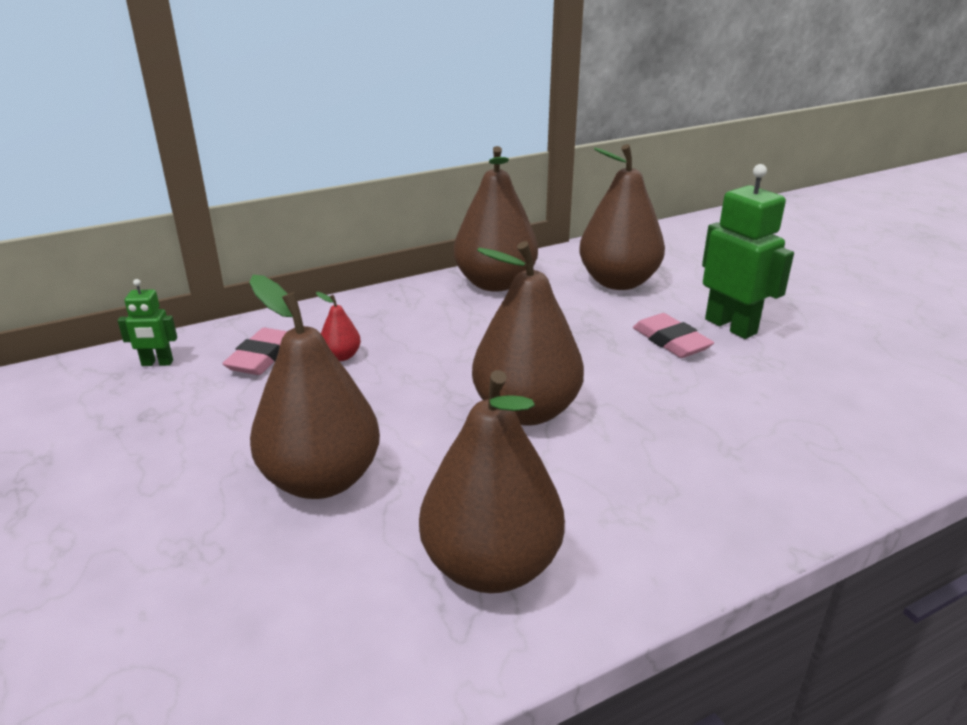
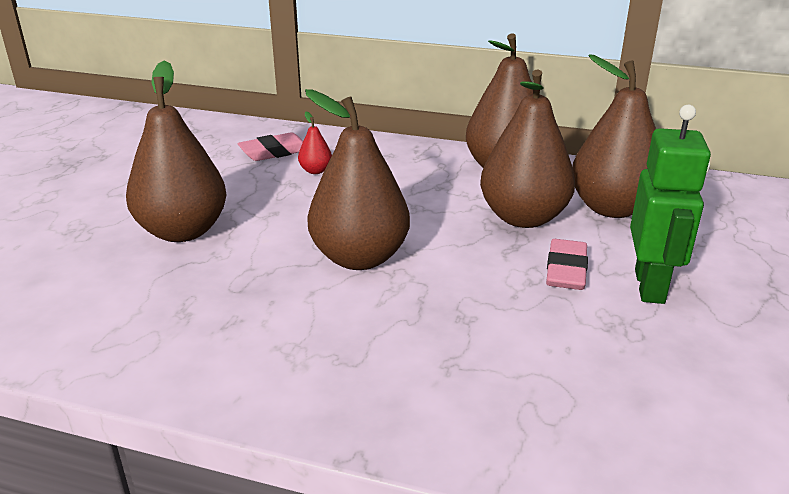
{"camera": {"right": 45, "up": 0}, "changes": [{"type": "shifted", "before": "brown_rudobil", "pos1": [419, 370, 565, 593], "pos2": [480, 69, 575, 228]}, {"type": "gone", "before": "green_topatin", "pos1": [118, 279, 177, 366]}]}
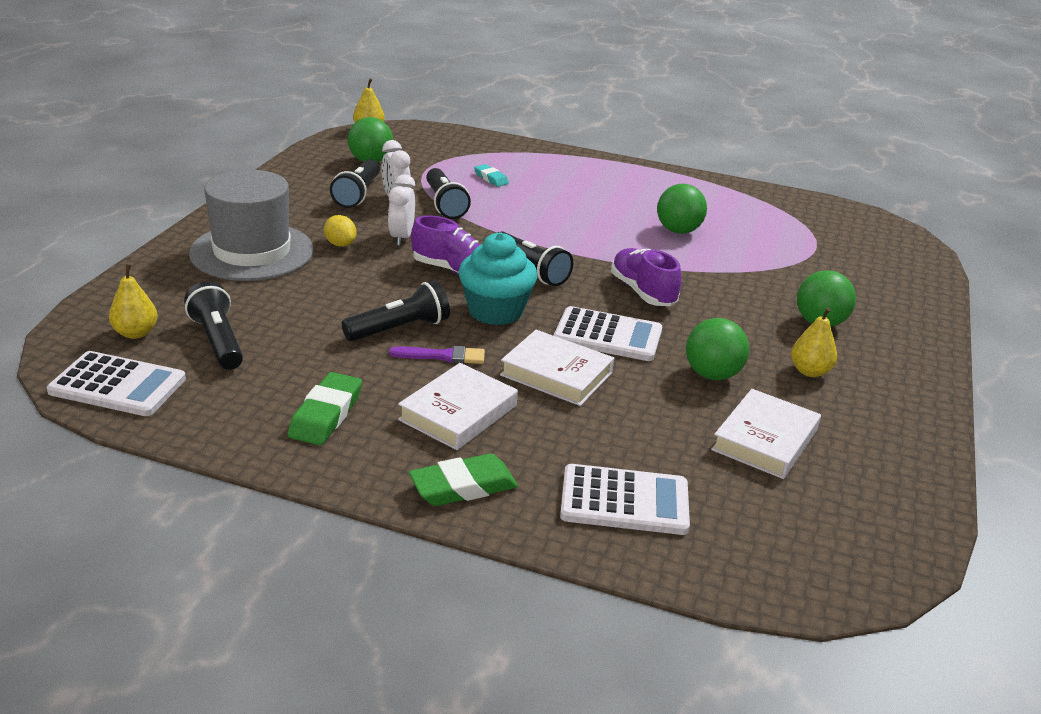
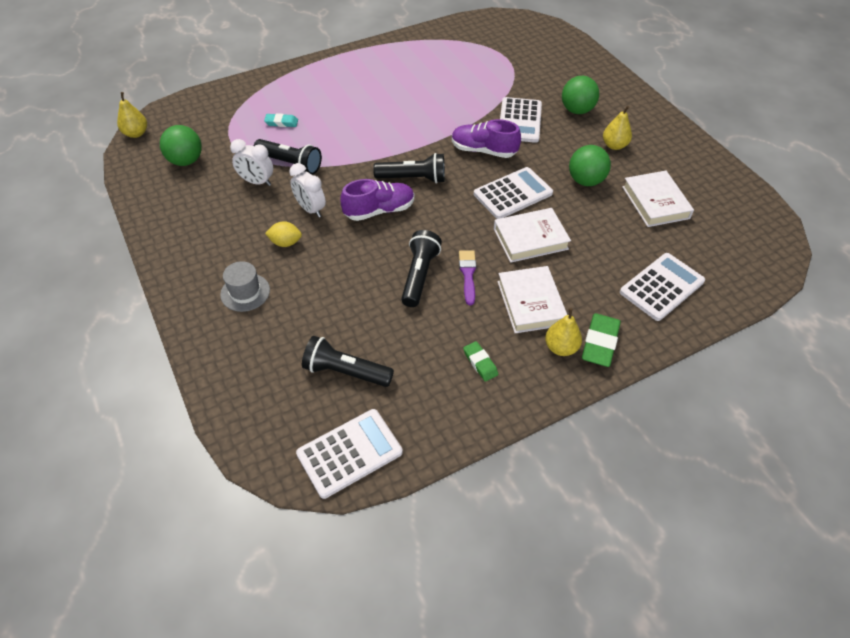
{"camera": {"right": -45, "up": 20}, "changes": [{"type": "scaled", "before": "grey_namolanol", "pos1": [189, 169, 314, 281], "pos2": [220, 261, 270, 312], "scale": 0.48}, {"type": "rotated", "before": "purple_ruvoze", "pos1": [389, 346, 485, 364], "pos2": [459, 250, 476, 305], "turn": -45}, {"type": "scaled", "before": "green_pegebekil", "pos1": [288, 372, 362, 445], "pos2": [463, 341, 498, 382], "scale": 0.6}, {"type": "new", "after": "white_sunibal", "pos2": [500, 97, 542, 143]}, {"type": "shifted", "before": "yellow_rudobil", "pos1": [109, 264, 158, 339], "pos2": [545, 308, 582, 356]}, {"type": "gone", "before": "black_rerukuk", "pos1": [330, 159, 380, 208]}, {"type": "gone", "before": "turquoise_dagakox", "pos1": [459, 232, 537, 325]}, {"type": "gone", "before": "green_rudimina", "pos1": [657, 184, 707, 234]}]}
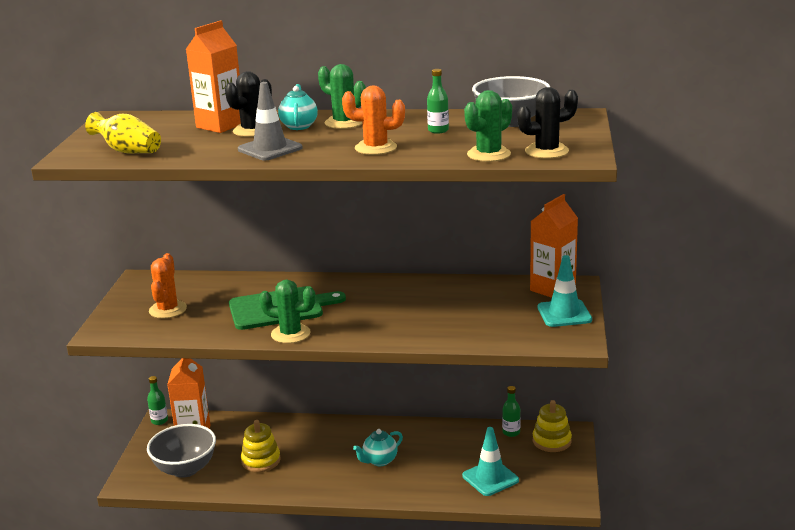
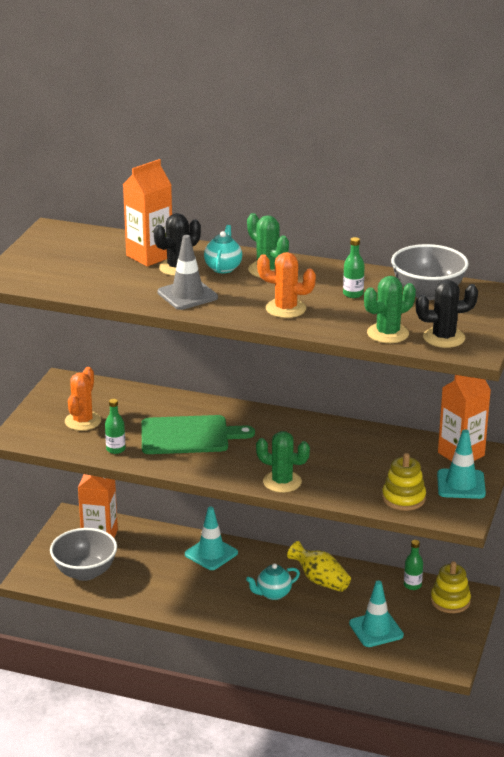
{"camera": {"right": 10, "up": 5}, "changes": [{"type": "shifted", "before": "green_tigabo", "pos1": [147, 376, 168, 425], "pos2": [105, 399, 125, 454]}, {"type": "new", "after": "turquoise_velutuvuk", "pos2": [185, 507, 238, 570]}, {"type": "shifted", "before": "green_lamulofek", "pos1": [259, 280, 316, 343], "pos2": [256, 431, 310, 493]}, {"type": "shifted", "before": "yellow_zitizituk", "pos1": [85, 112, 161, 154], "pos2": [287, 541, 351, 592]}, {"type": "shifted", "before": "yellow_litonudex", "pos1": [241, 420, 281, 472], "pos2": [382, 453, 426, 511]}]}
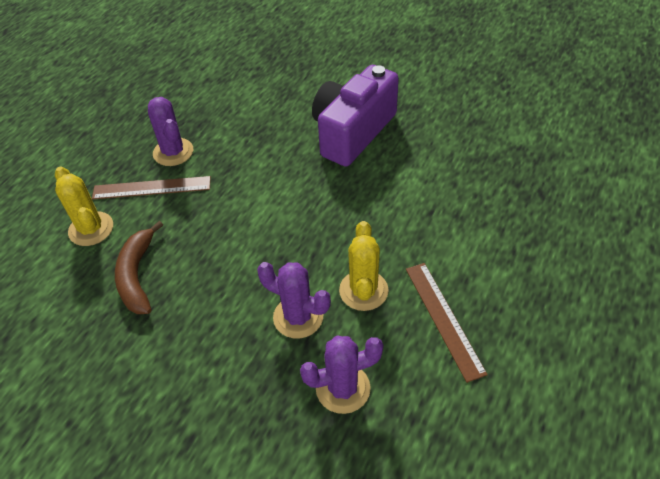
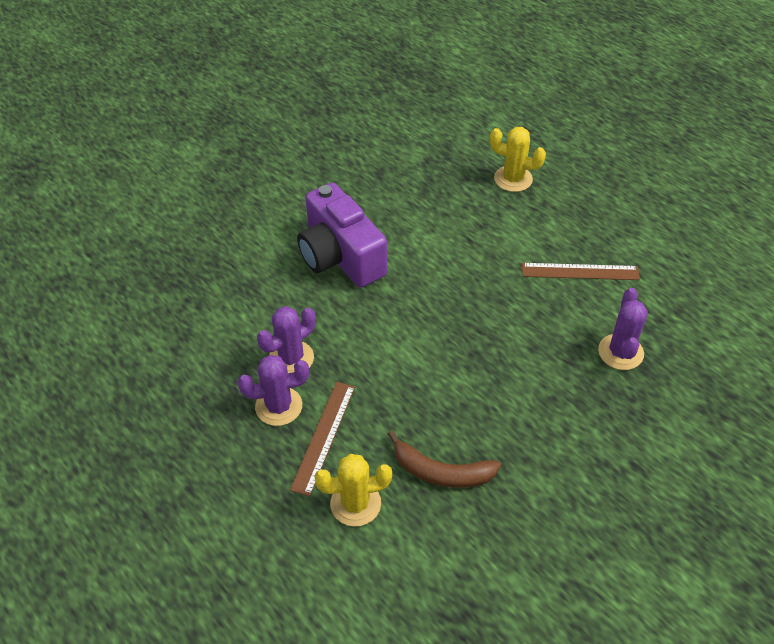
{"camera": {"right": -70, "up": 0}, "changes": [{"type": "shifted", "before": "purple_lamulofek", "pos1": [257, 262, 331, 339], "pos2": [257, 306, 316, 373]}, {"type": "shifted", "before": "yellow_lamulofek", "pos1": [339, 221, 389, 311], "pos2": [490, 127, 546, 192]}]}
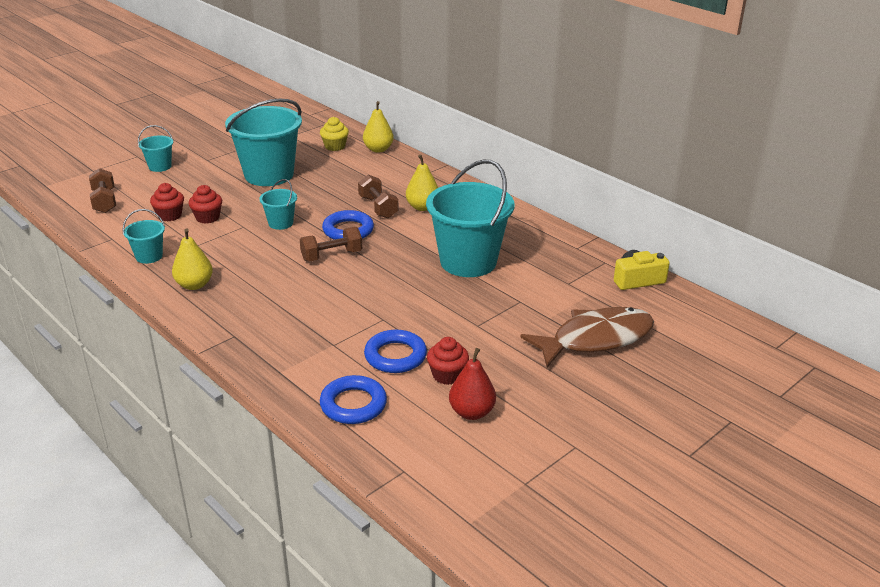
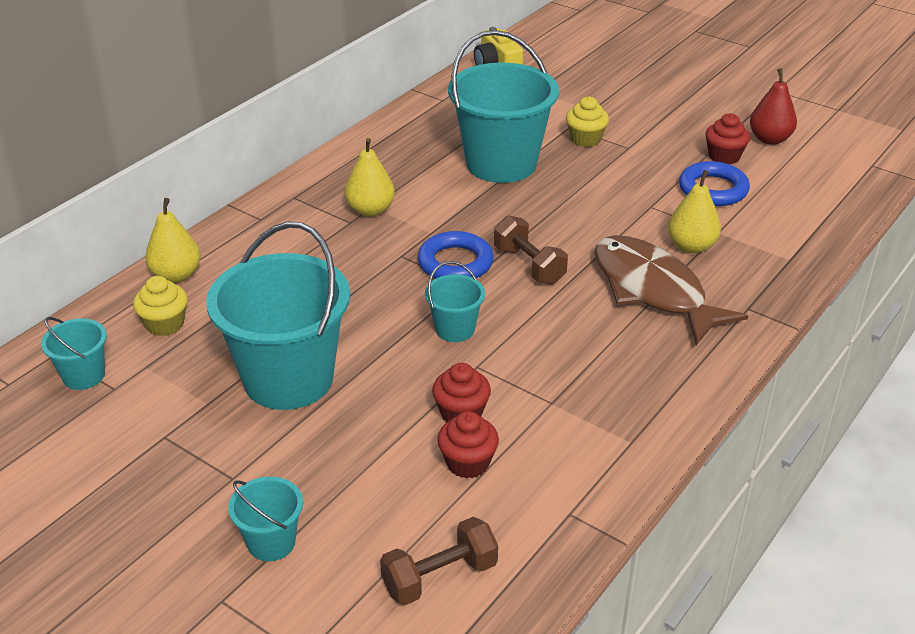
{"camera": {"right": -100, "up": 5}, "changes": [{"type": "shifted", "before": "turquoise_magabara", "pos1": [122, 209, 165, 264], "pos2": [41, 317, 107, 390]}, {"type": "new", "after": "yellow_dagakox", "pos2": [566, 96, 609, 147]}, {"type": "shifted", "before": "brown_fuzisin", "pos1": [520, 307, 654, 367], "pos2": [594, 235, 748, 345]}, {"type": "shifted", "before": "yellow_rudobil", "pos1": [172, 228, 213, 290], "pos2": [668, 170, 721, 253]}, {"type": "gone", "before": "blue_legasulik", "pos1": [320, 375, 387, 424]}, {"type": "gone", "before": "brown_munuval", "pos1": [358, 175, 398, 218]}]}
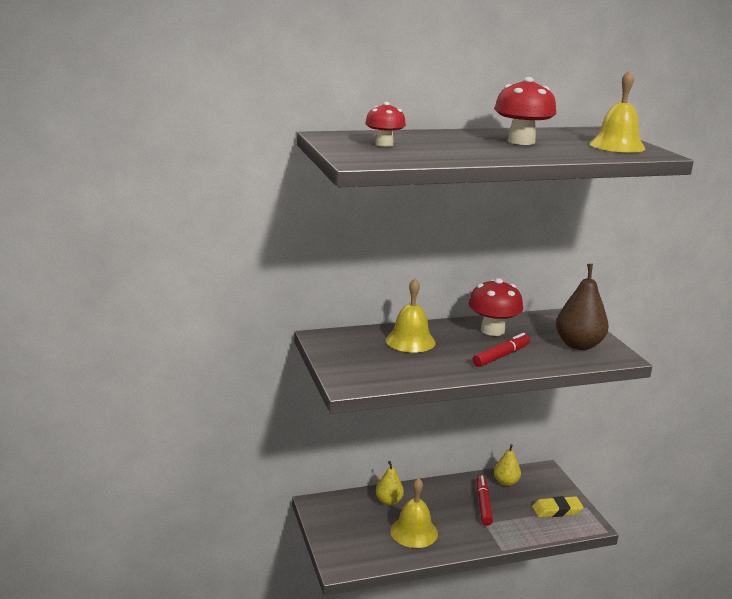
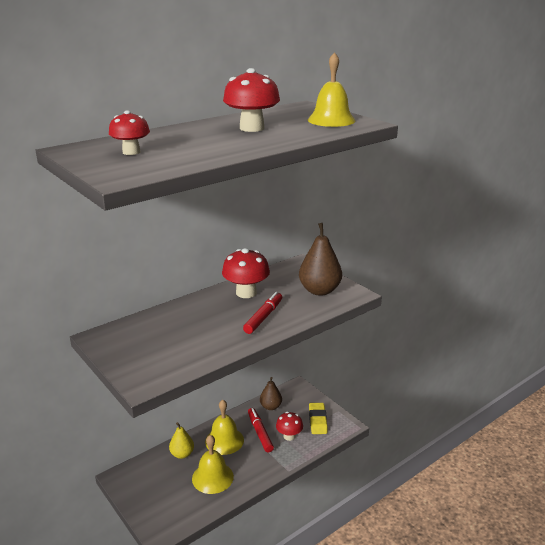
{"camera": {"right": -20, "up": 5}, "changes": [{"type": "shifted", "before": "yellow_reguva", "pos1": [386, 278, 436, 352], "pos2": [205, 400, 244, 455]}, {"type": "repainted", "before": "yellow_rudobil", "after": "brown_rudobil", "pos1": [494, 444, 521, 486], "pos2": [260, 377, 282, 410]}, {"type": "new", "after": "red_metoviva", "pos2": [276, 412, 303, 441]}, {"type": "rotated", "before": "yellow_pegebekil", "pos1": [532, 496, 583, 517], "pos2": [309, 403, 328, 434], "turn": -60}]}
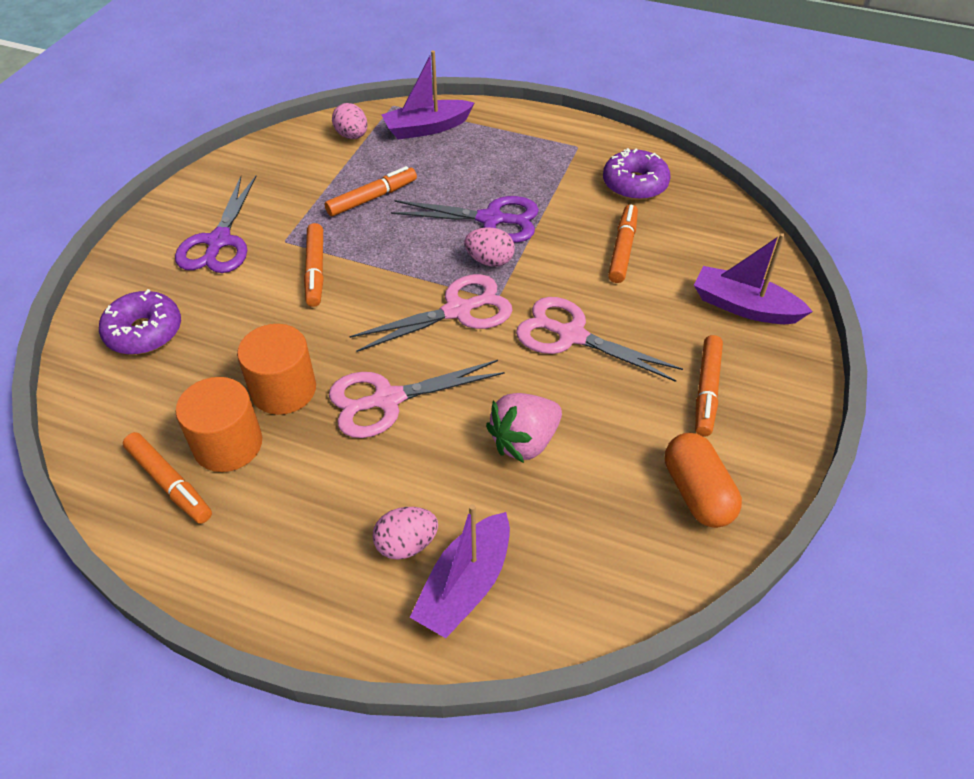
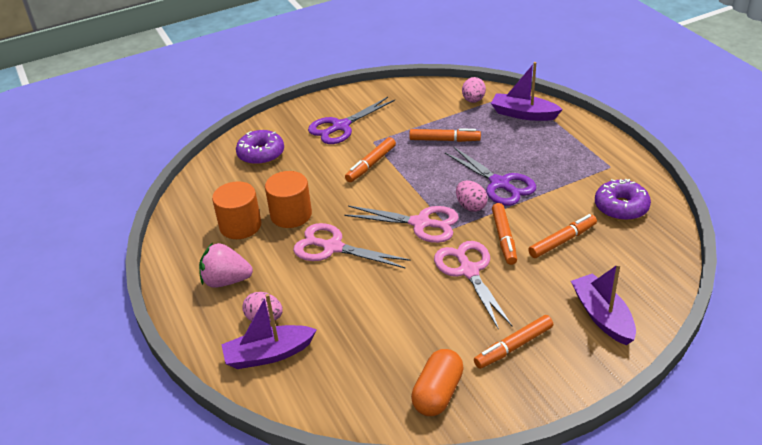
{"camera": {"right": 45, "up": -10}, "changes": [{"type": "shifted", "before": "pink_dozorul", "pos1": [486, 393, 562, 463], "pos2": [199, 243, 253, 288]}, {"type": "shifted", "before": "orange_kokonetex", "pos1": [123, 432, 212, 524], "pos2": [492, 203, 517, 265]}]}
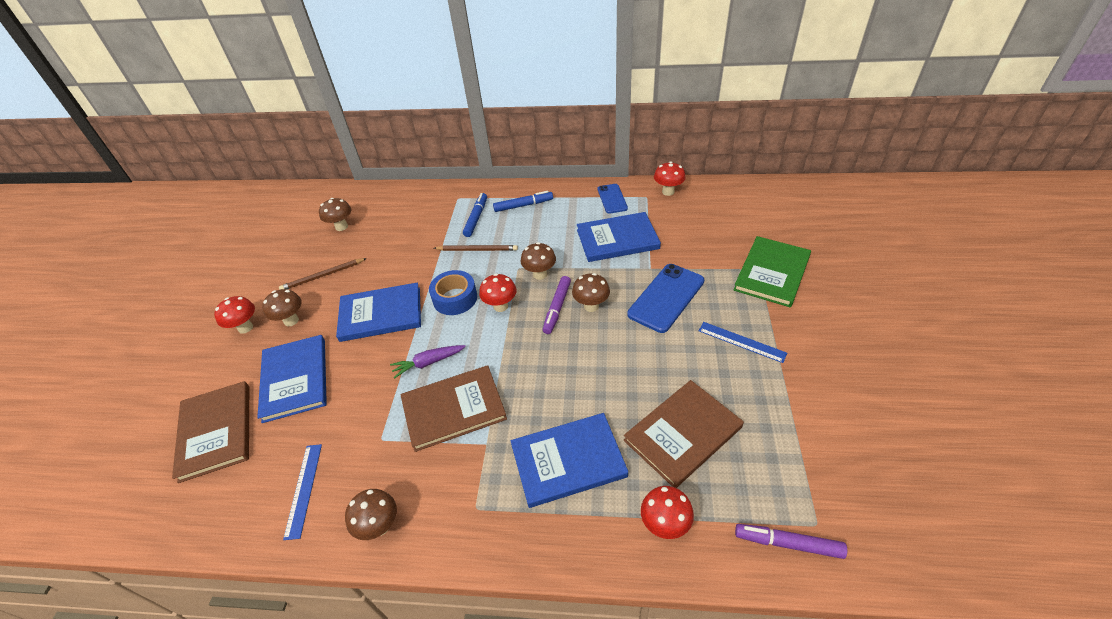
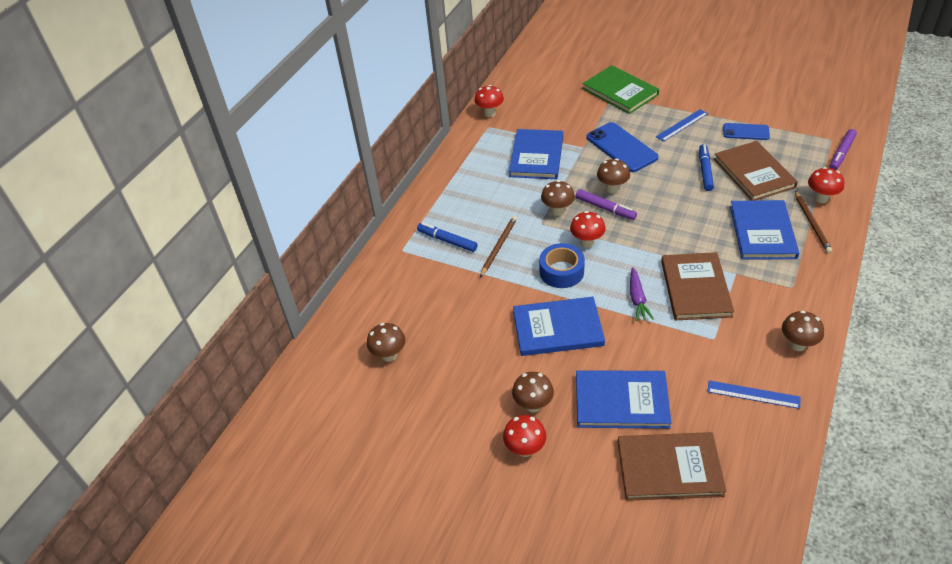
{"camera": {"right": -70, "up": 0}, "changes": [{"type": "rotated", "before": "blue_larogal", "pos1": [336, 282, 421, 342], "pos2": [513, 297, 605, 356], "turn": 75}, {"type": "shifted", "before": "blue_kokonetex", "pos1": [493, 191, 553, 212], "pos2": [699, 144, 714, 191]}, {"type": "shifted", "before": "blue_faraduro", "pos1": [598, 184, 628, 214], "pos2": [723, 123, 770, 140]}, {"type": "shifted", "before": "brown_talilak", "pos1": [279, 258, 367, 289], "pos2": [795, 191, 832, 253]}]}
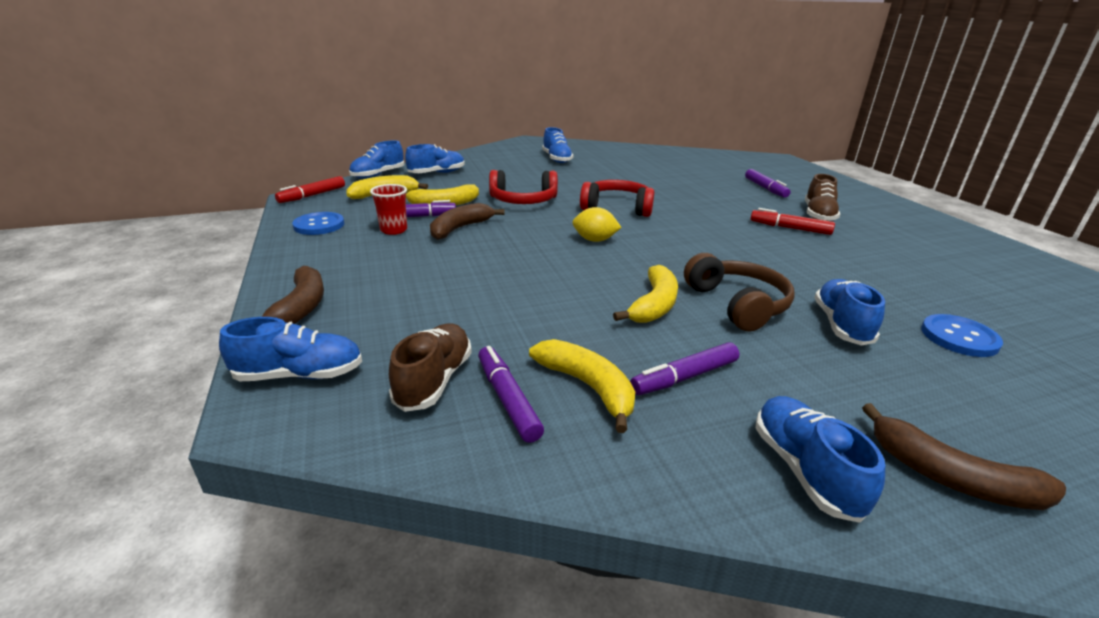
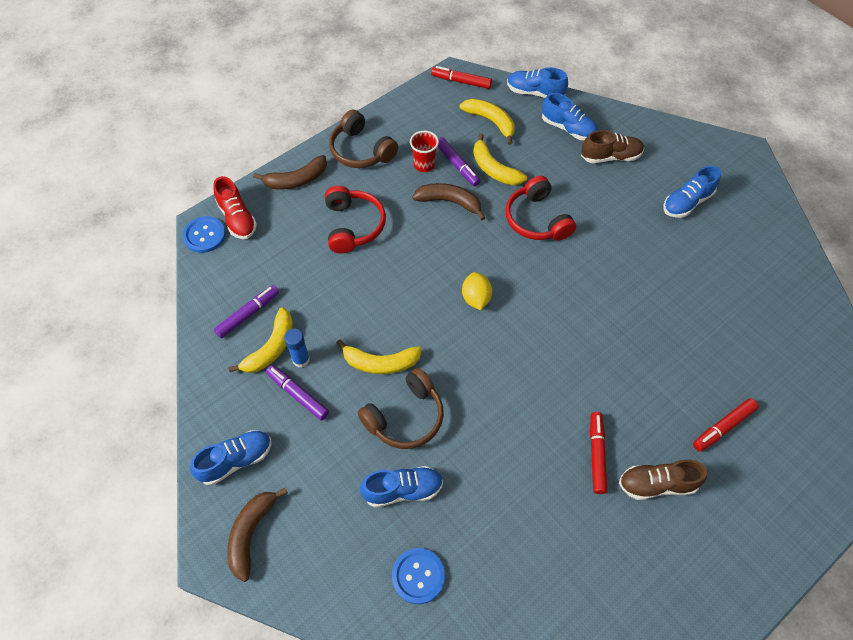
{"camera": {"right": 70, "up": 30}, "changes": [{"type": "shifted", "before": "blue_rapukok", "pos1": [292, 212, 344, 235], "pos2": [183, 216, 226, 253]}, {"type": "repainted", "before": "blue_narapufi", "after": "red_narapufi", "pos1": [219, 317, 362, 381], "pos2": [213, 176, 257, 239]}, {"type": "new", "after": "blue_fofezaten", "pos2": [284, 329, 310, 367]}, {"type": "shifted", "before": "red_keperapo", "pos1": [580, 180, 654, 217], "pos2": [325, 186, 386, 253]}, {"type": "new", "after": "brown_keperapo", "pos2": [329, 110, 398, 168]}, {"type": "shifted", "before": "brown_narapufi", "pos1": [389, 324, 472, 412], "pos2": [581, 130, 644, 163]}, {"type": "repainted", "before": "purple_kokonetex", "after": "red_kokonetex", "pos1": [745, 169, 791, 198], "pos2": [693, 398, 758, 452]}]}
